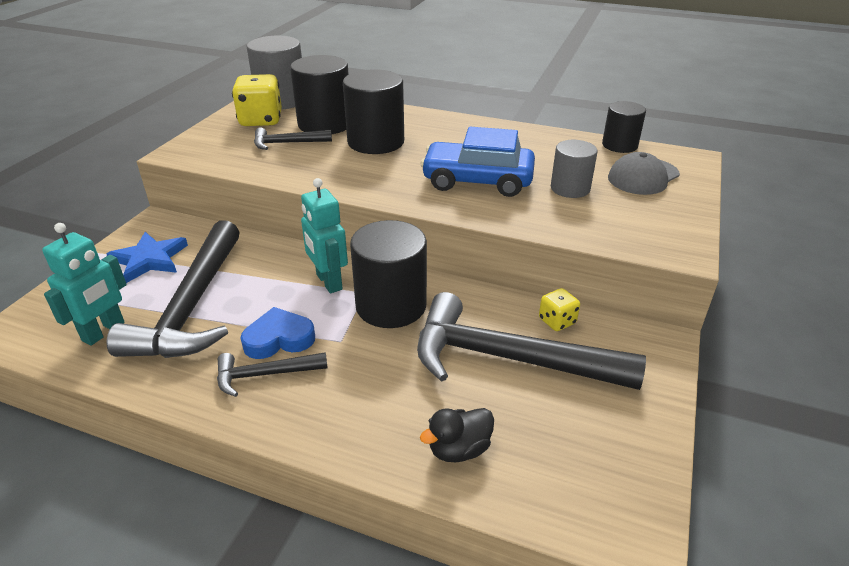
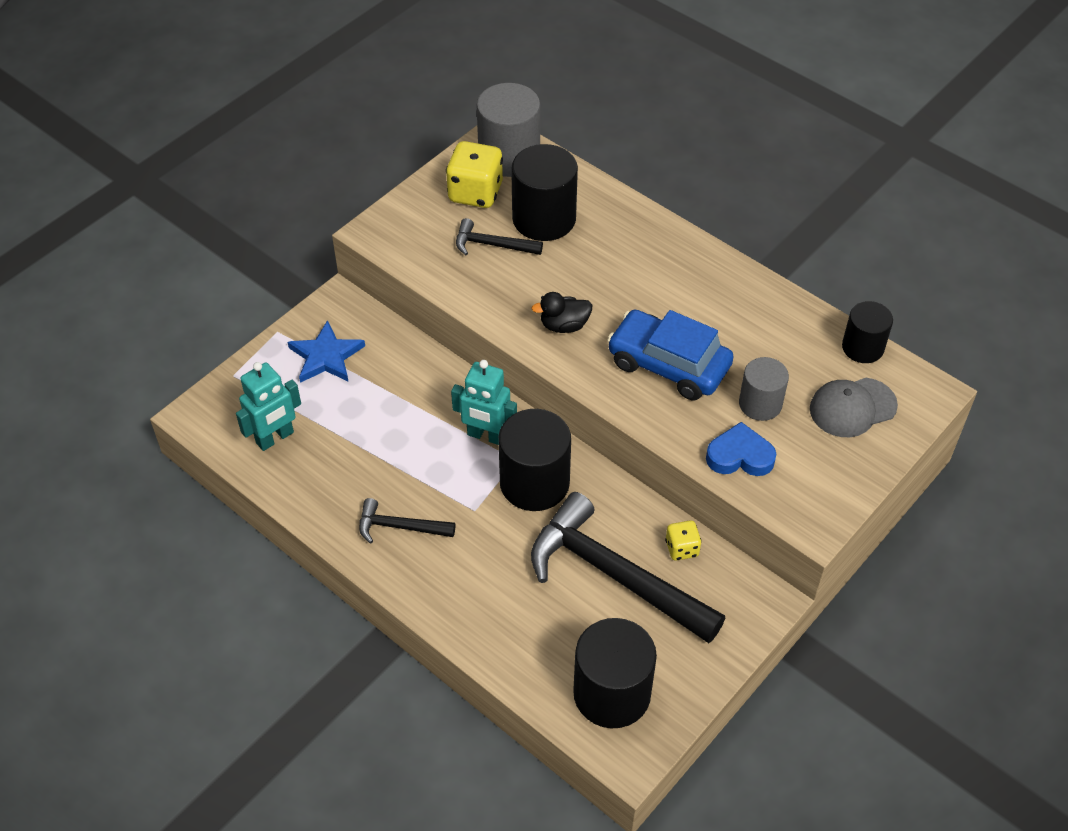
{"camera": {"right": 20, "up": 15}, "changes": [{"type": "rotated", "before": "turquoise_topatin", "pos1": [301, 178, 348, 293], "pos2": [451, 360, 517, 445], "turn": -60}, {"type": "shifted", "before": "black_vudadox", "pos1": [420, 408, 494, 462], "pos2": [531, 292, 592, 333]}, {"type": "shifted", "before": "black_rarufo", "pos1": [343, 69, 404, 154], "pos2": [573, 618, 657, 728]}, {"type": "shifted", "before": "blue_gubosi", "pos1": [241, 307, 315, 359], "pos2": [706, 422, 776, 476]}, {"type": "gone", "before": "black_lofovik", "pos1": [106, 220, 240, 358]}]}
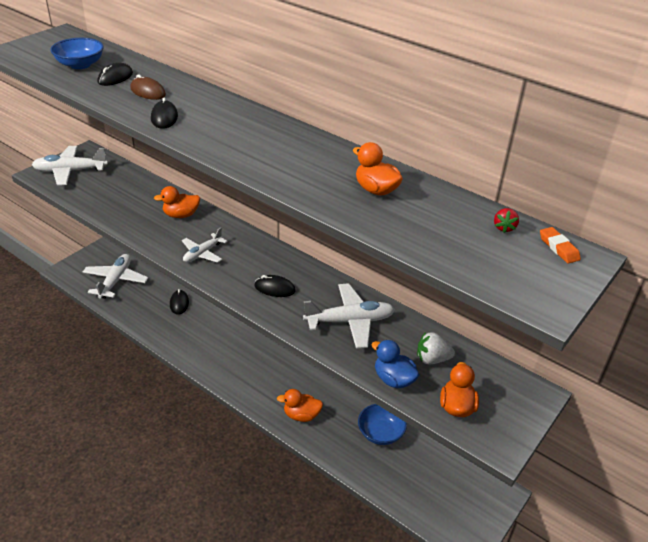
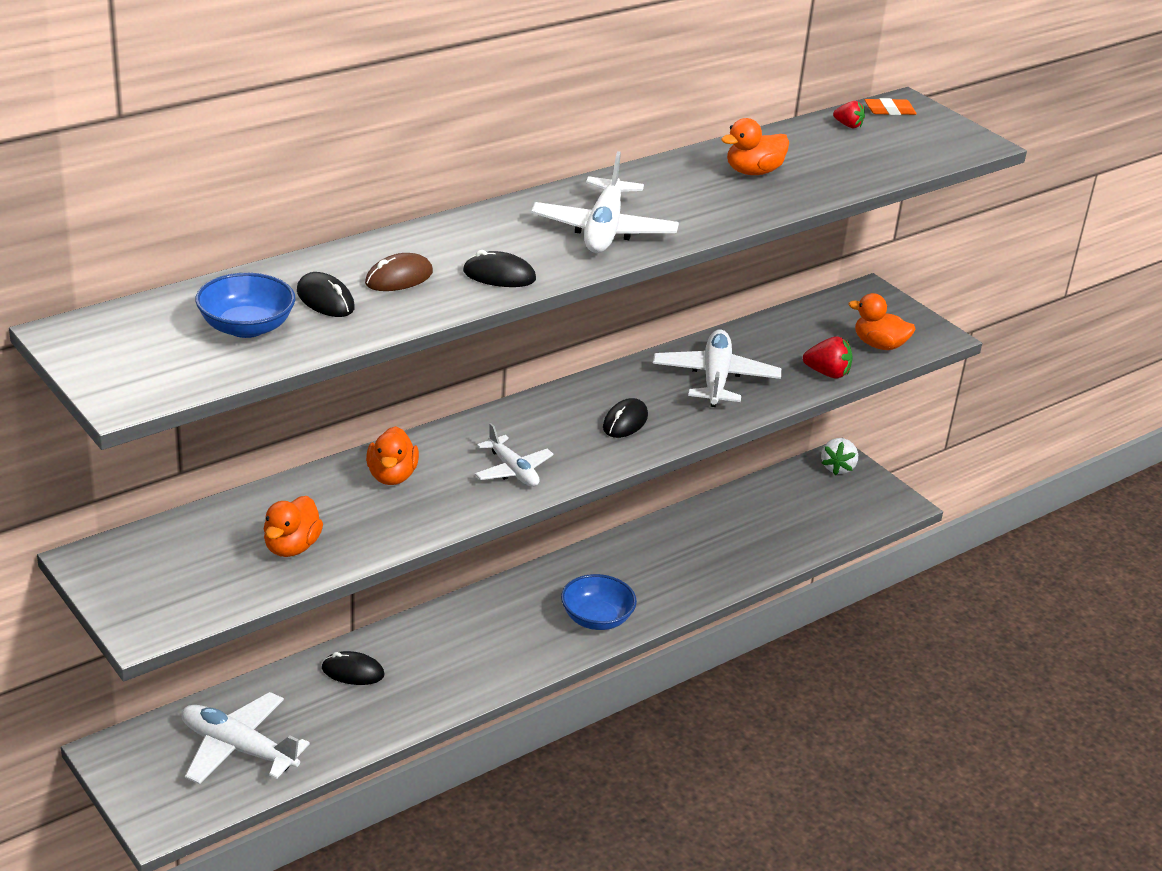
{"camera": {"right": -75, "up": -5}, "changes": [{"type": "shifted", "before": "orange_vudadox", "pos1": [277, 389, 323, 422], "pos2": [264, 496, 323, 557]}, {"type": "shifted", "before": "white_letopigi", "pos1": [32, 146, 108, 185], "pos2": [531, 151, 679, 253]}, {"type": "shifted", "before": "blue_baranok", "pos1": [358, 404, 407, 445], "pos2": [561, 574, 637, 630]}, {"type": "swapped", "before": "blue_vudadox", "after": "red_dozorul", "pos1": [371, 340, 419, 388], "pos2": [803, 337, 853, 378]}, {"type": "shifted", "before": "white_dozorul", "pos1": [417, 332, 455, 364], "pos2": [821, 438, 858, 475]}]}
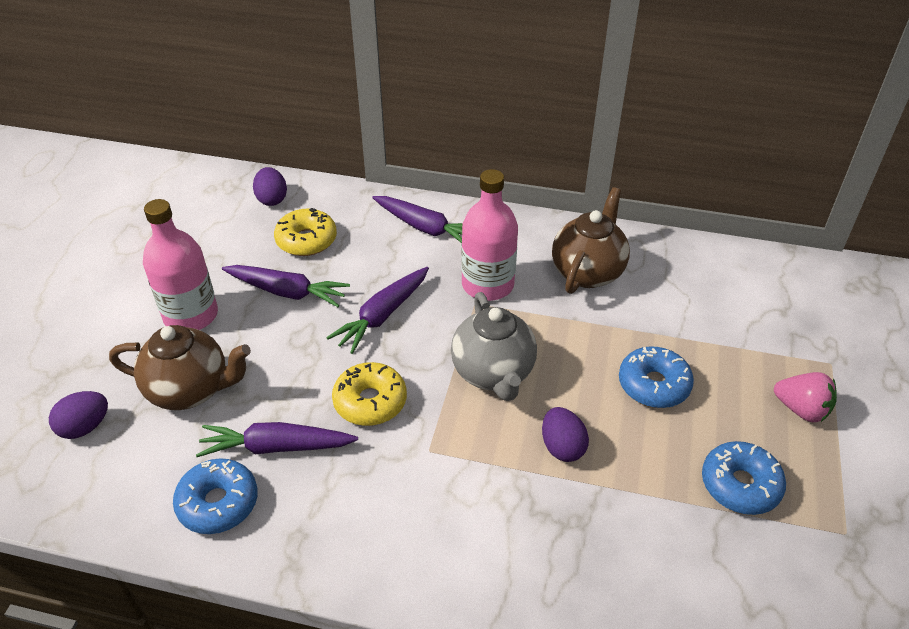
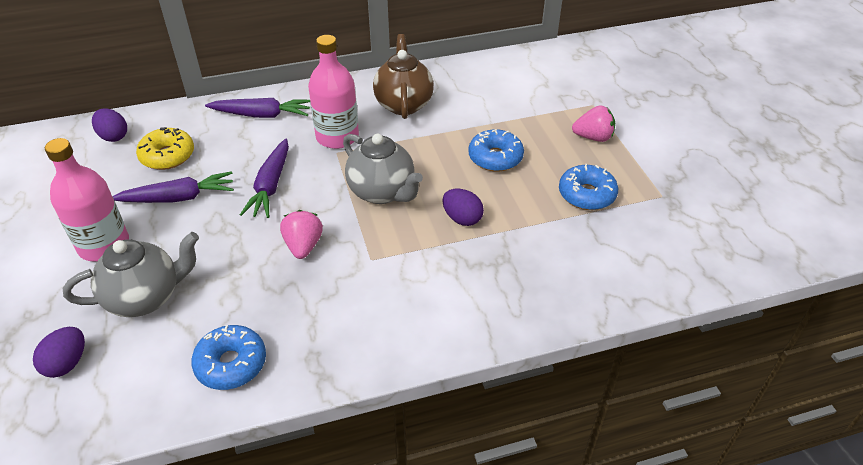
{"camera": {"right": -30, "up": 0}, "changes": [{"type": "repainted", "before": "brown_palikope", "after": "grey_palikope", "pos1": [109, 325, 251, 410], "pos2": [63, 232, 199, 317]}, {"type": "swapped", "before": "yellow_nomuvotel", "after": "pink_dozorul", "pos1": [332, 362, 407, 426], "pos2": [280, 210, 323, 259]}, {"type": "gone", "before": "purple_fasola", "pos1": [196, 422, 358, 457]}]}
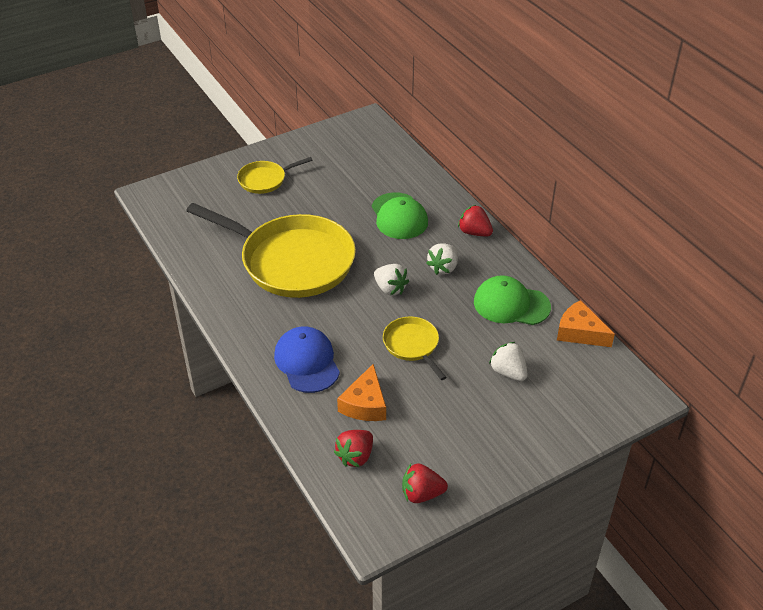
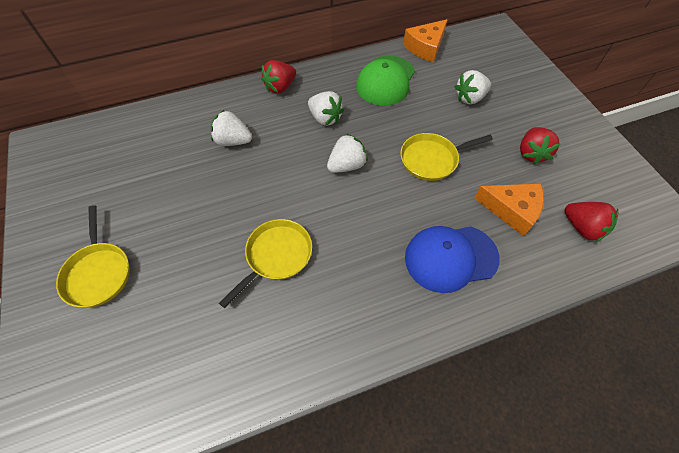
{"camera": {"right": -80, "up": 15}, "changes": [{"type": "swapped", "before": "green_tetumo", "after": "white_dozorul", "pos1": [371, 192, 428, 239], "pos2": [211, 110, 252, 146]}, {"type": "scaled", "before": "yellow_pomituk", "pos1": [186, 203, 356, 298], "pos2": [219, 219, 312, 308], "scale": 0.46}, {"type": "shifted", "before": "red_dozorul", "pos1": [402, 464, 448, 503], "pos2": [520, 127, 560, 165]}]}
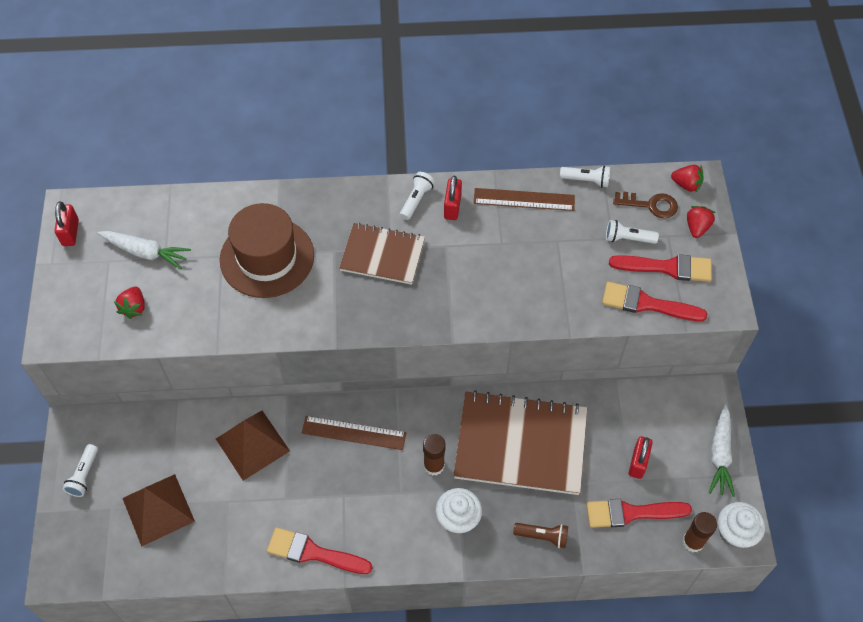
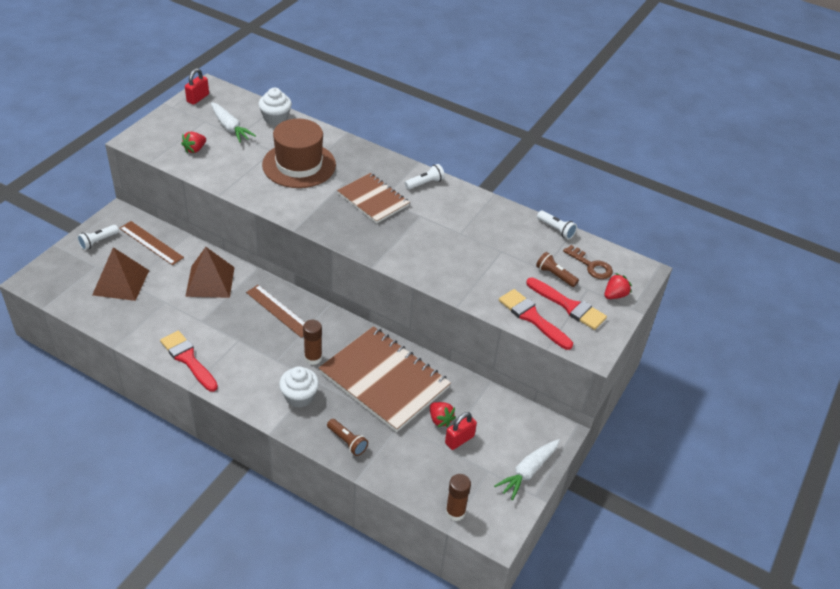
{"camera": {"right": 30, "up": -15}, "changes": [{"type": "shifted", "before": "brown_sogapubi", "pos1": [473, 188, 575, 211], "pos2": [119, 221, 184, 265]}, {"type": "shifted", "before": "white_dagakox", "pos1": [718, 502, 765, 548], "pos2": [258, 88, 292, 125]}, {"type": "shifted", "before": "red_dozorul", "pos1": [671, 165, 704, 193], "pos2": [430, 402, 456, 427]}, {"type": "repainted", "before": "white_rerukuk", "after": "brown_rerukuk", "pos1": [606, 220, 659, 244], "pos2": [536, 252, 579, 287]}, {"type": "gone", "before": "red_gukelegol", "pos1": [444, 176, 462, 220]}, {"type": "gone", "before": "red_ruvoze", "pos1": [586, 499, 692, 528]}]}
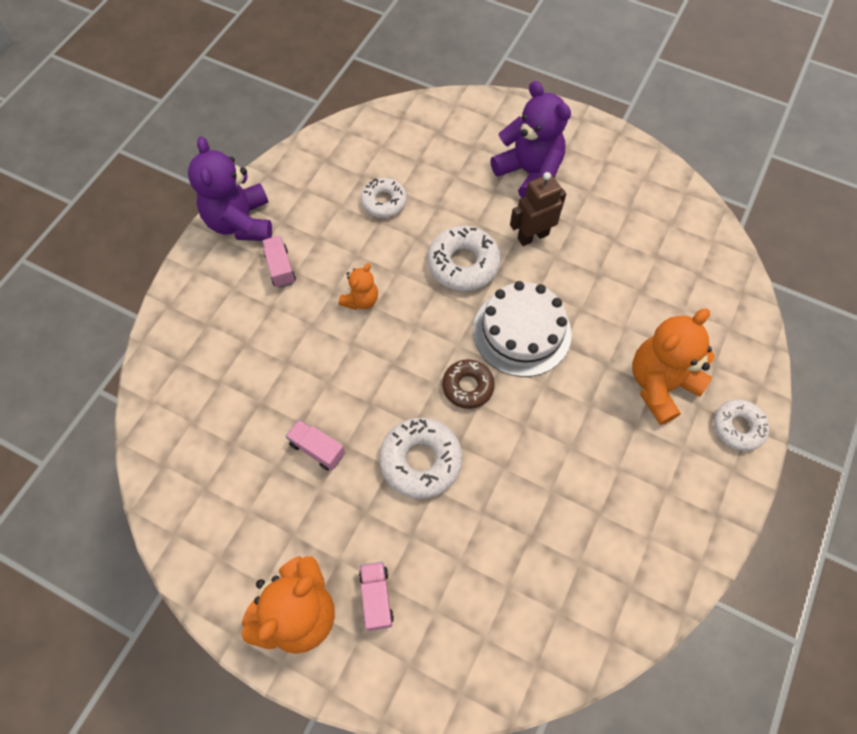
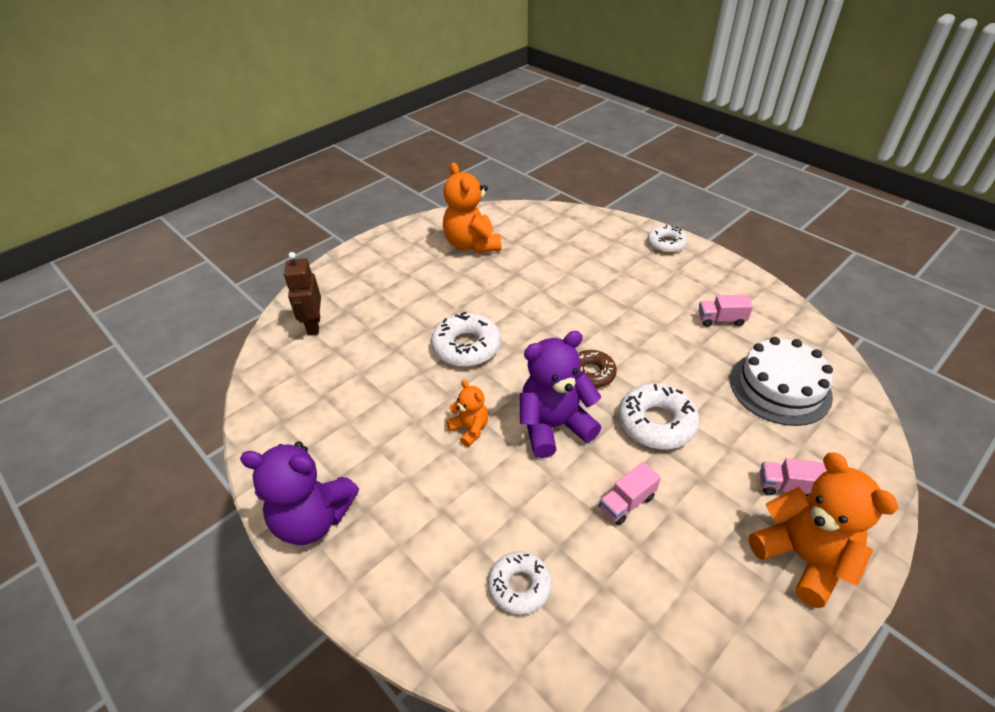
{"camera": {"right": -70, "up": -20}, "changes": [{"type": "shifted", "before": "brown_topatin", "pos1": [510, 172, 566, 246], "pos2": [284, 252, 321, 335]}, {"type": "shifted", "before": "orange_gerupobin", "pos1": [632, 309, 715, 425], "pos2": [443, 162, 501, 253]}, {"type": "shifted", "before": "white_nomuvotel", "pos1": [361, 178, 407, 218], "pos2": [488, 551, 552, 615]}, {"type": "shifted", "before": "purple_gerupobin", "pos1": [490, 81, 571, 198], "pos2": [520, 331, 601, 458]}, {"type": "shifted", "before": "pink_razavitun", "pos1": [262, 236, 296, 288], "pos2": [698, 295, 753, 327]}, {"type": "shifted", "before": "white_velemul", "pos1": [473, 281, 572, 377], "pos2": [730, 337, 833, 426]}]}
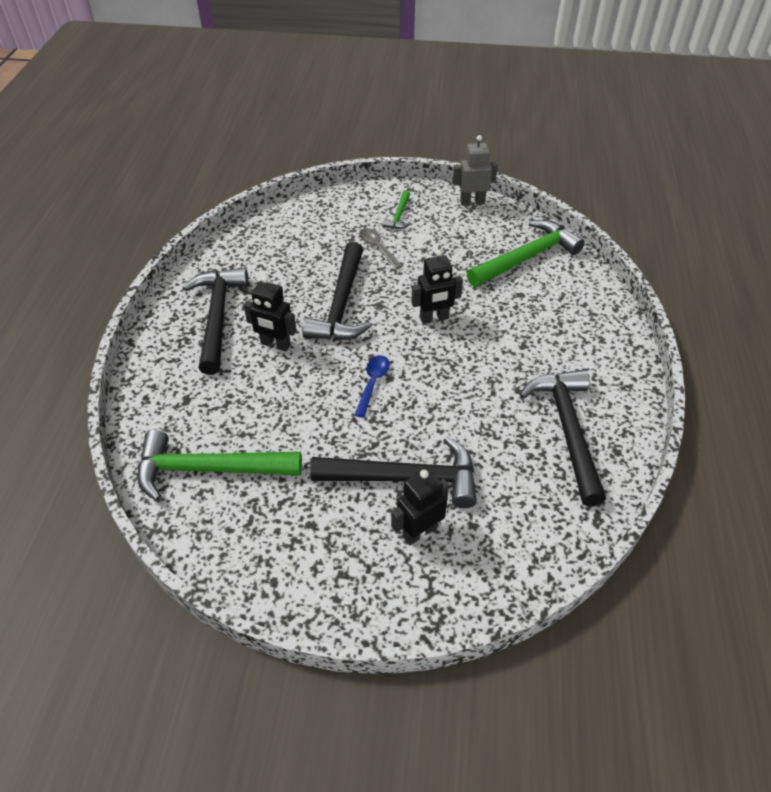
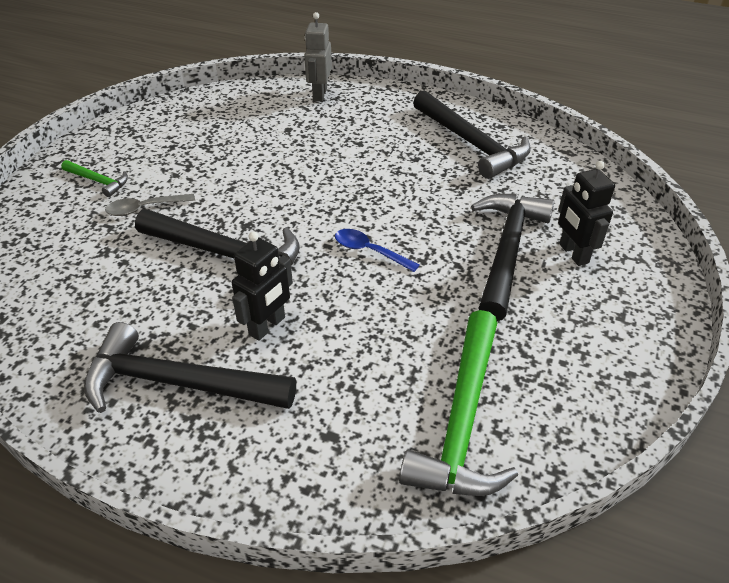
{"camera": {"right": -75, "up": -5}, "changes": [{"type": "shifted", "before": "grey_topatin", "pos1": [453, 135, 498, 206], "pos2": [304, 12, 332, 102]}, {"type": "rotated", "before": "black_lofovik", "pos1": [520, 369, 606, 506], "pos2": [413, 91, 531, 179], "turn": -135}, {"type": "gone", "before": "black_topatin", "pos1": [411, 250, 463, 324]}, {"type": "gone", "before": "green_lofovik", "pos1": [467, 220, 585, 287]}]}
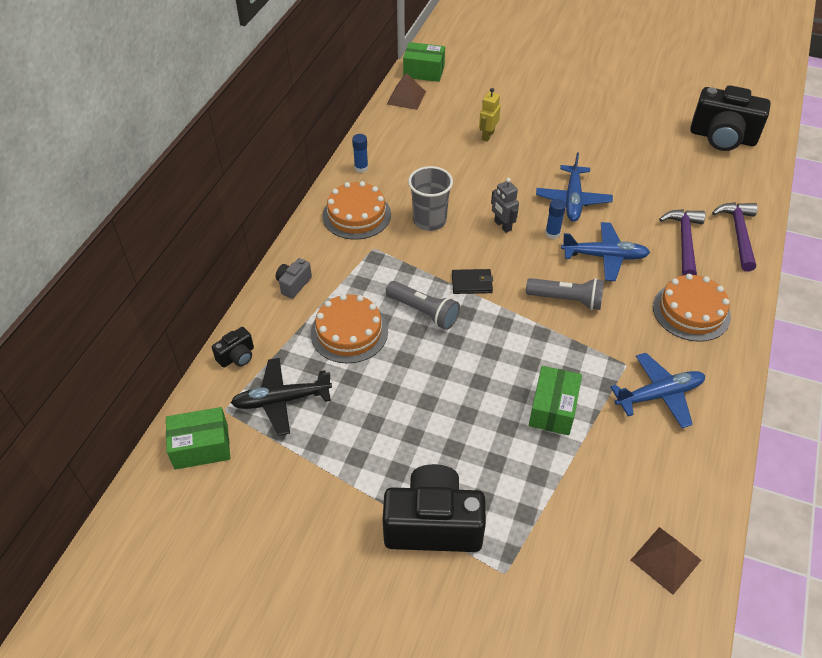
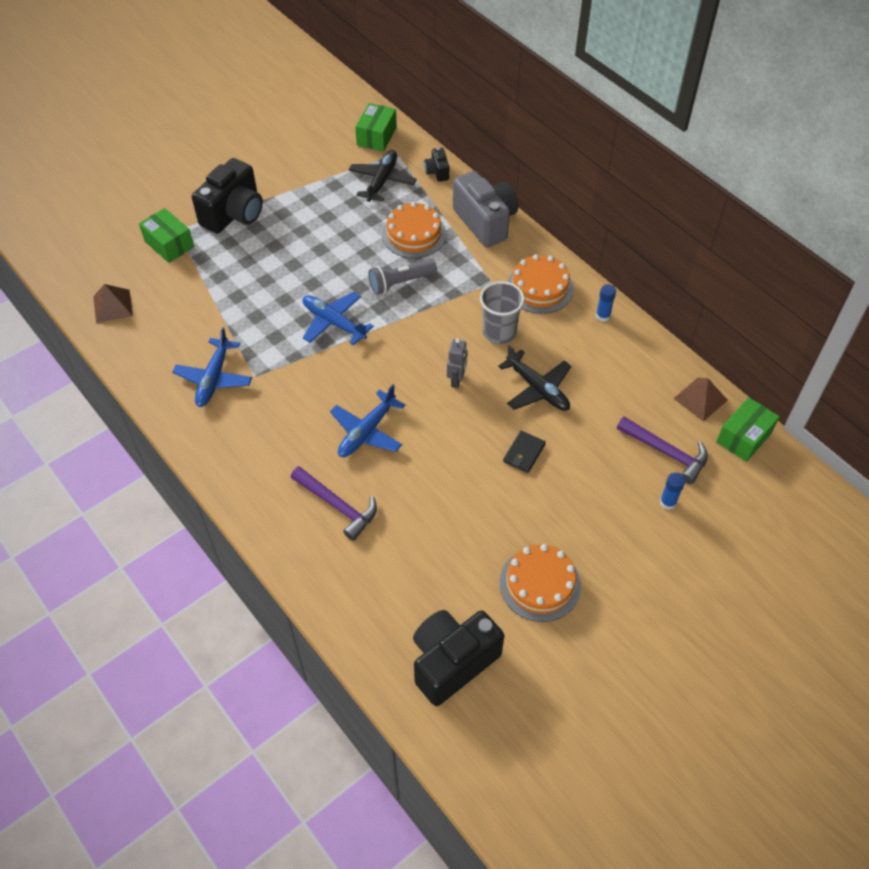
{"camera": {"right": 120, "up": 5}, "changes": [{"type": "shifted", "before": "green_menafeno", "pos1": [529, 366, 582, 435], "pos2": [139, 208, 194, 263]}, {"type": "shifted", "before": "blue_letopigi", "pos1": [536, 152, 613, 221], "pos2": [303, 292, 374, 346]}, {"type": "rotated", "before": "grey_topatin", "pos1": [491, 178, 519, 233], "pos2": [447, 339, 468, 388], "turn": 105}, {"type": "scaled", "before": "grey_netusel", "pos1": [276, 258, 312, 299], "pos2": [453, 171, 518, 247], "scale": 2.16}, {"type": "new", "after": "black_letopigi", "pos2": [498, 345, 571, 411]}, {"type": "shifted", "before": "orange_velemul", "pos1": [653, 274, 731, 342], "pos2": [500, 544, 581, 622]}, {"type": "shifted", "before": "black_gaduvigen", "pos1": [452, 269, 493, 294], "pos2": [503, 431, 546, 473]}, {"type": "shifted", "before": "purple_lofovik", "pos1": [712, 202, 758, 272], "pos2": [617, 417, 708, 484]}, {"type": "shifted", "before": "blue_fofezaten", "pos1": [545, 199, 566, 239], "pos2": [660, 472, 685, 510]}, {"type": "gone", "before": "yellow_topatin", "pos1": [479, 88, 501, 142]}, {"type": "gone", "before": "grey_rerukuk", "pos1": [526, 278, 604, 310]}]}
